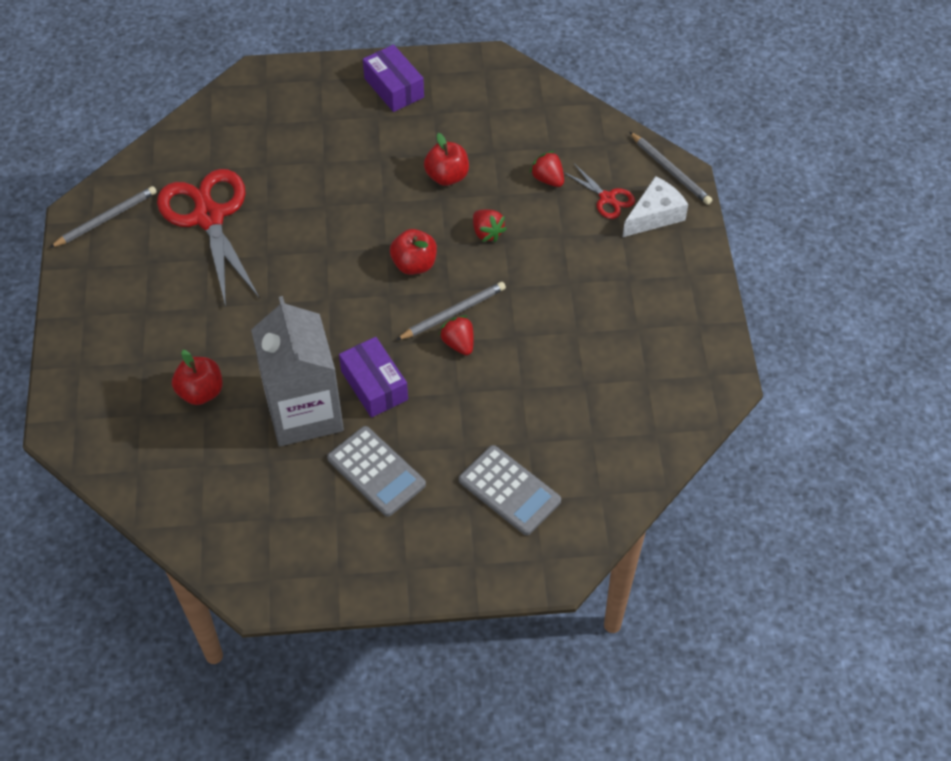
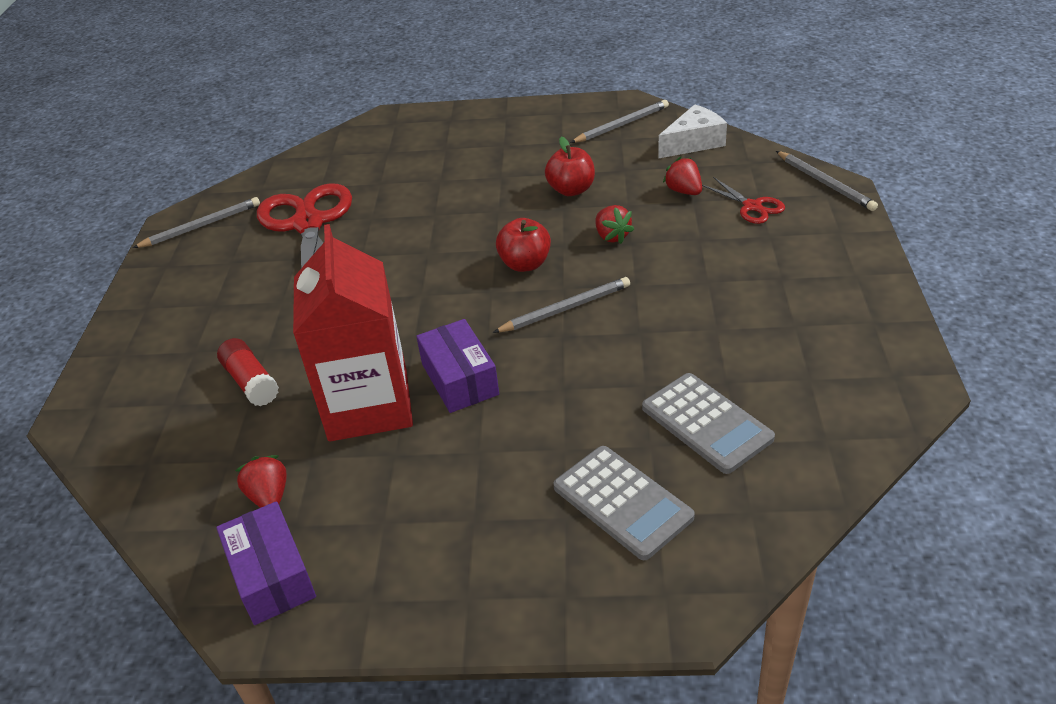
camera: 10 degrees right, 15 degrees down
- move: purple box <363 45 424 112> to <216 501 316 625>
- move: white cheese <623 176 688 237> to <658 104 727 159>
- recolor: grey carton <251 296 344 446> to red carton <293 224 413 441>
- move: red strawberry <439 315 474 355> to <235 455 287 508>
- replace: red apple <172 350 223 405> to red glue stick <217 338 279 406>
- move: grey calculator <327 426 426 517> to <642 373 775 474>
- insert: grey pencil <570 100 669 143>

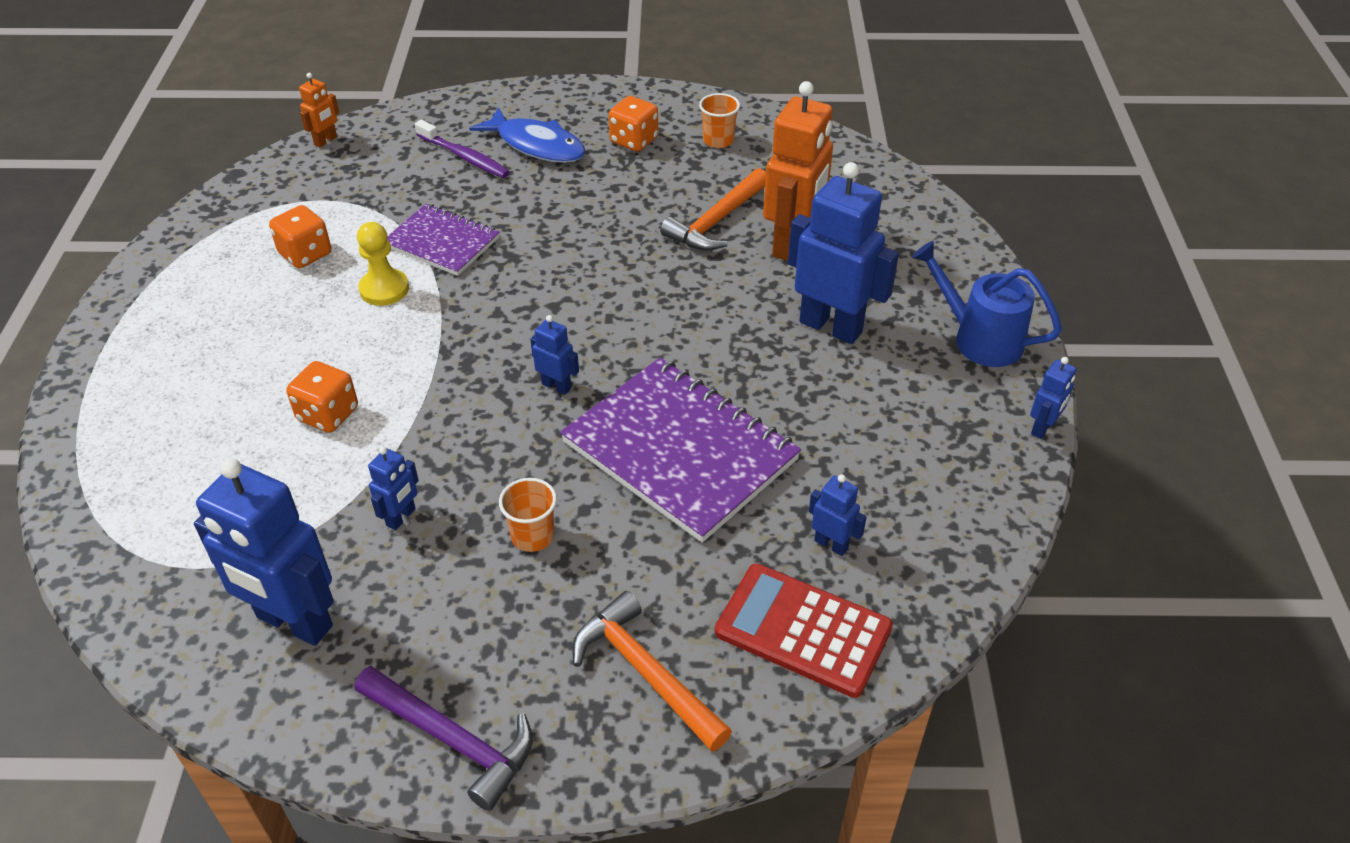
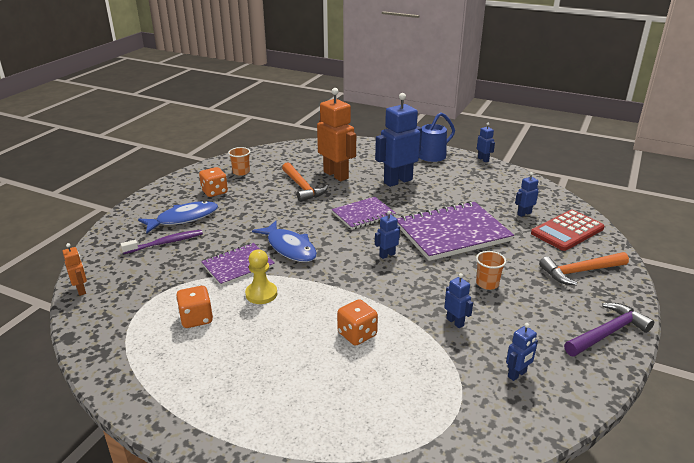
camera: 65 degrees left, 15 degrees down
- resize: blue robot <194 458 334 646> = <506 323 538 381> x0.46
- insert: purple notebook <332 197 396 230>
- insert: blue fish <252 221 317 262>

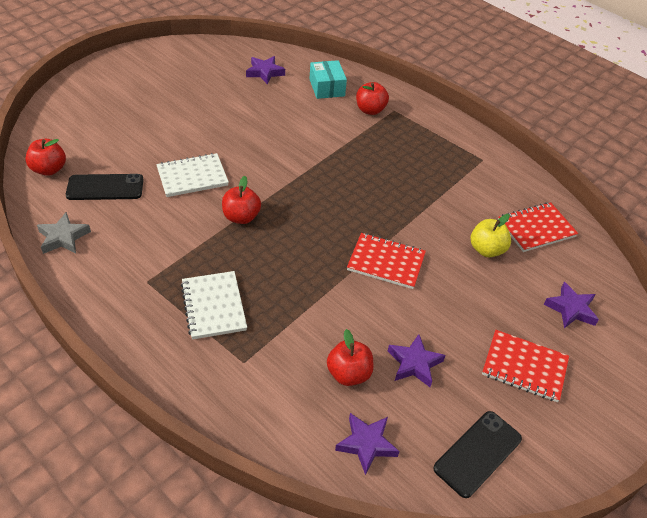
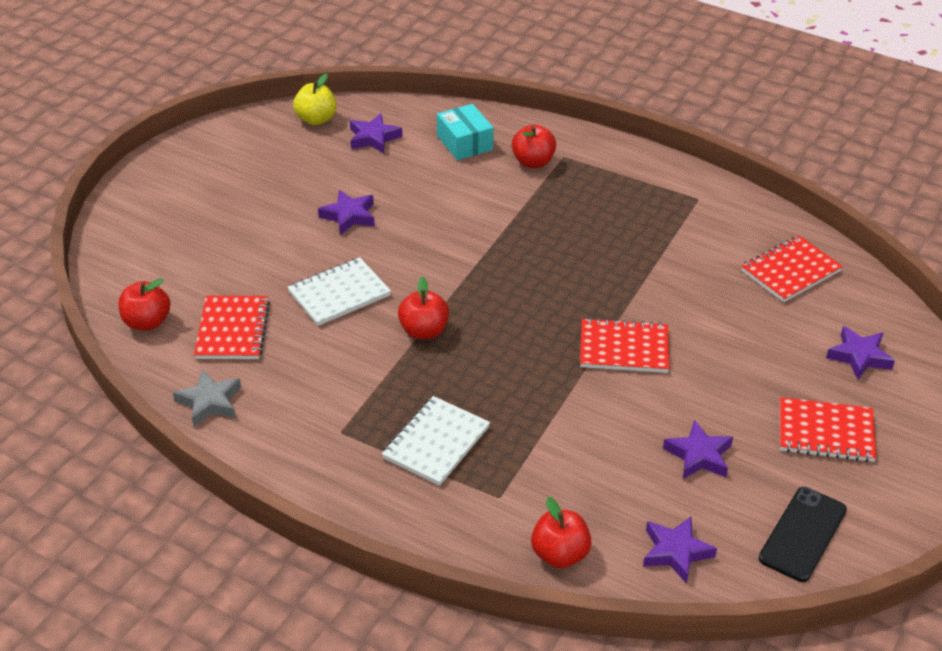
camera: 10 degrees left, 5 degrees down
- replace: black phone <66 174 144 200> to red notebook <194 296 270 359>
- move: yellow apple <471 214 511 257> to <293 74 336 125>
- rotate: white notebook <181 271 247 340> = <382 396 490 486> 60 degrees clockwise
- move: red apple <327 329 373 386> to <531 497 592 568>
- insert: purple star <318 190 375 235>

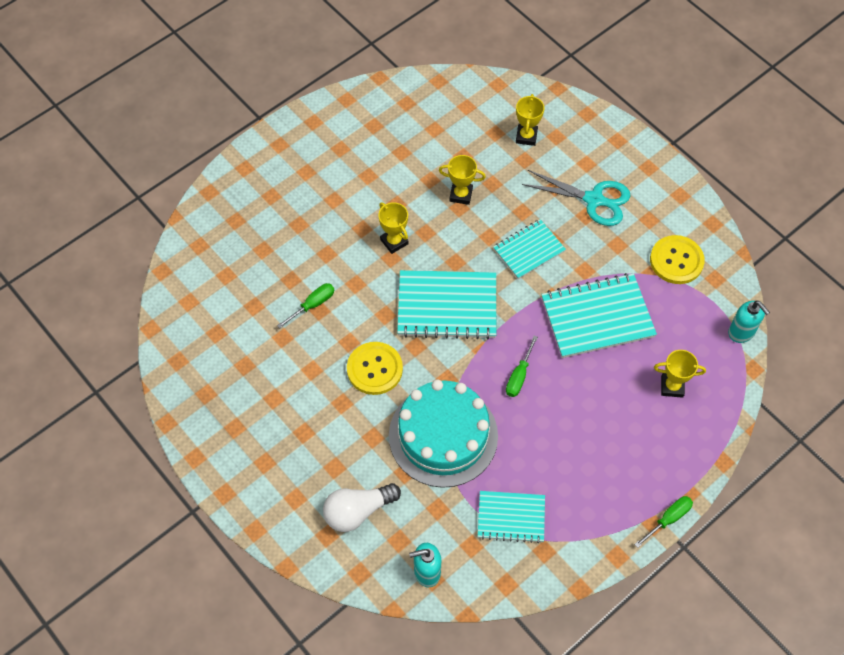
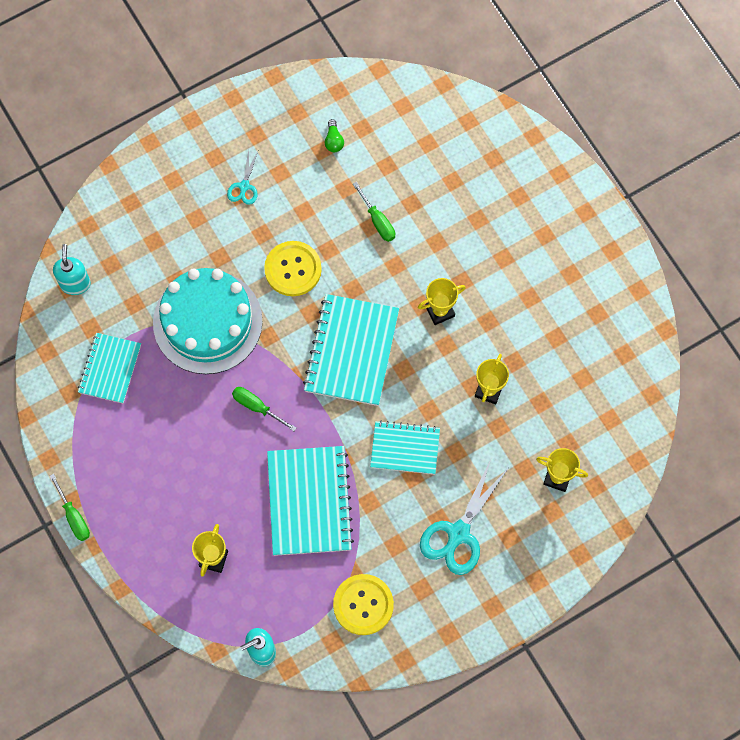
camera: 100 degrees right, 10 degrees up
- rotate: turquoise notebook <493 219 566 279> = <370 421 440 474> 60 degrees counterclockwise
- delete: white light bulb <323 483 401 532>
- insert: green light bulb <325 119 344 152>
- insert: turquoise scissors <227 149 259 205>

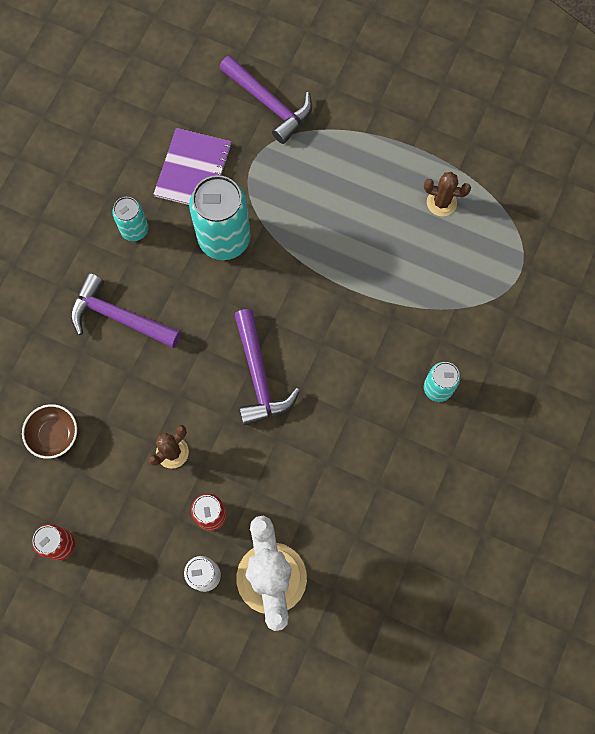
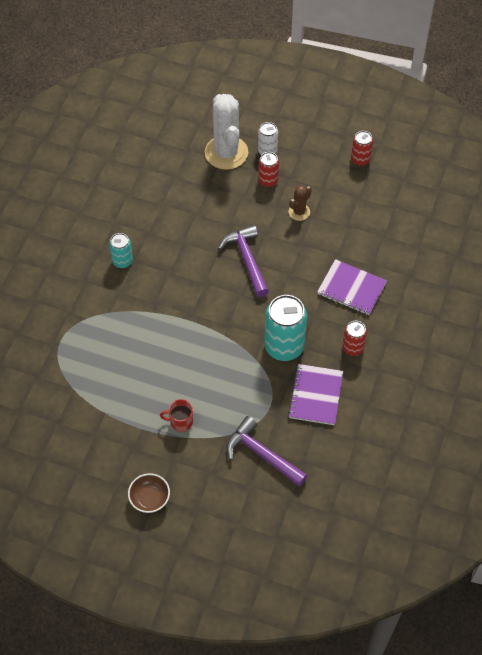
camera: 175 degrees right, 15 degrees down
- delete: brown cactus <424 172 471 216>
- recolor: turquoise can <112 197 148 241> to red can <342 321 367 356>
- replace: purple hammer <70 273 181 348> to purple notebook <317 259 387 315>
- move: brown bowl <22 404 77 459> to <128 473 170 513>
- insert: red mug <160 399 193 432>

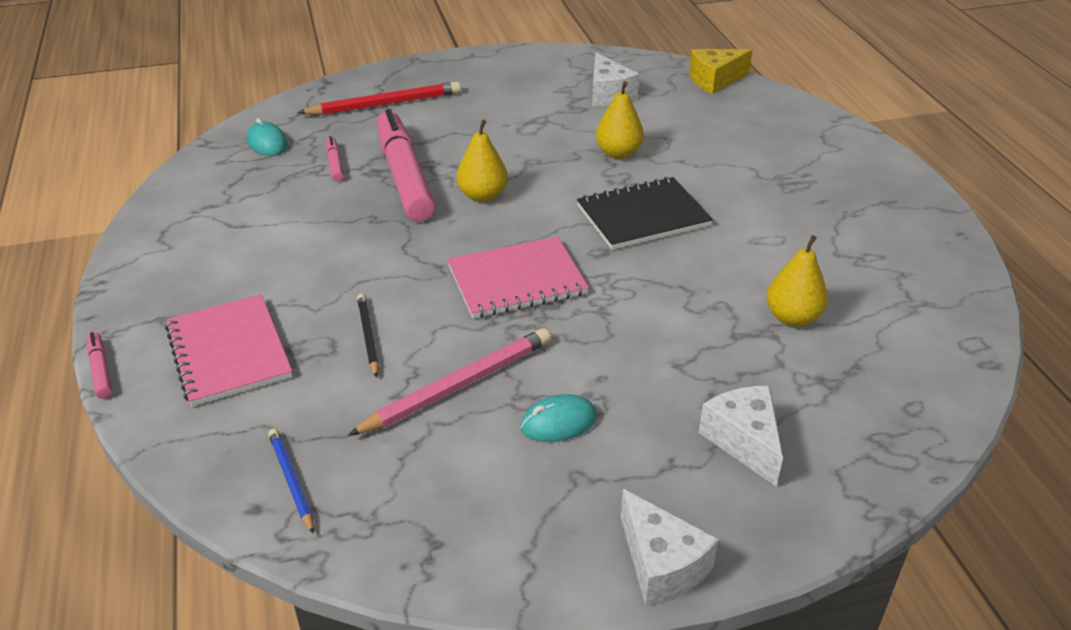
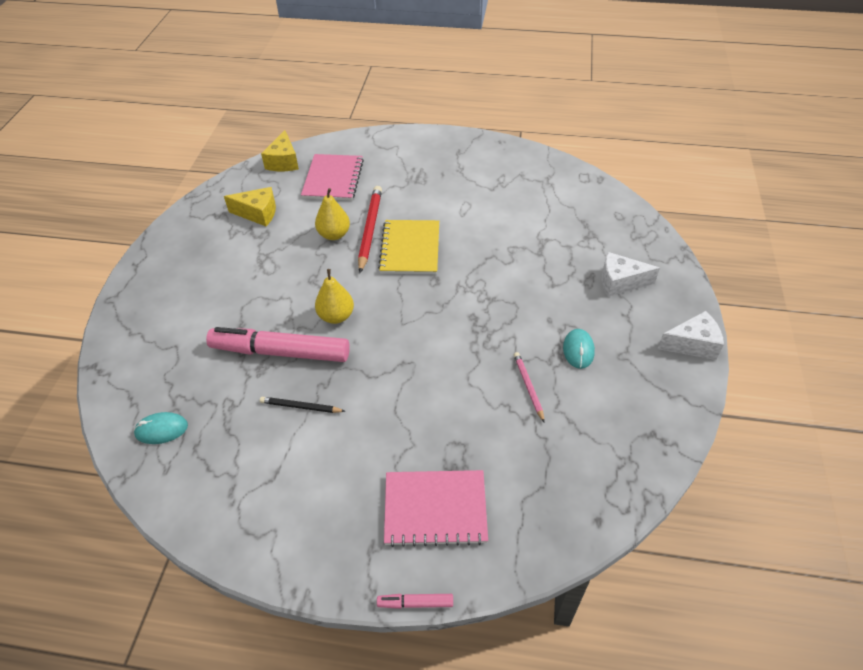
camera: 65 degrees left, 10 degrees up
- recolor: white cheese <592 53 639 106> to yellow cheese <224 187 276 226>
- move: red pencil <298 81 461 115> to <358 186 382 273>
- delete: pink marker <326 136 344 182>
- recolor: black notebook <577 177 713 250> to yellow notebook <378 220 439 274>
- delete: yellow pear <766 235 828 327>
- move: pink notebook <447 237 589 318> to <301 154 364 201>
- move: black pencil <357 294 379 378> to <260 397 345 413>
- resize: pink pencil <348 328 551 436> = <514 352 545 423> x0.56
- delete: blue pencil <268 428 314 534>

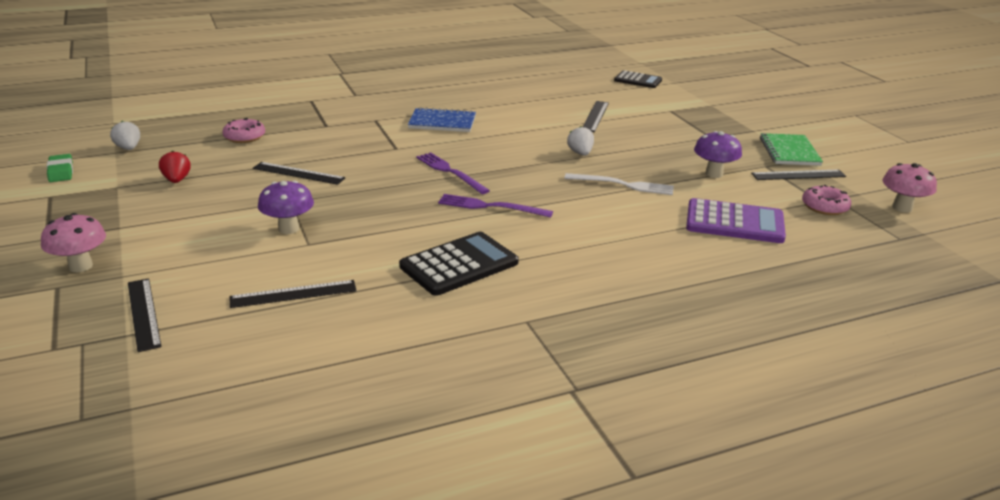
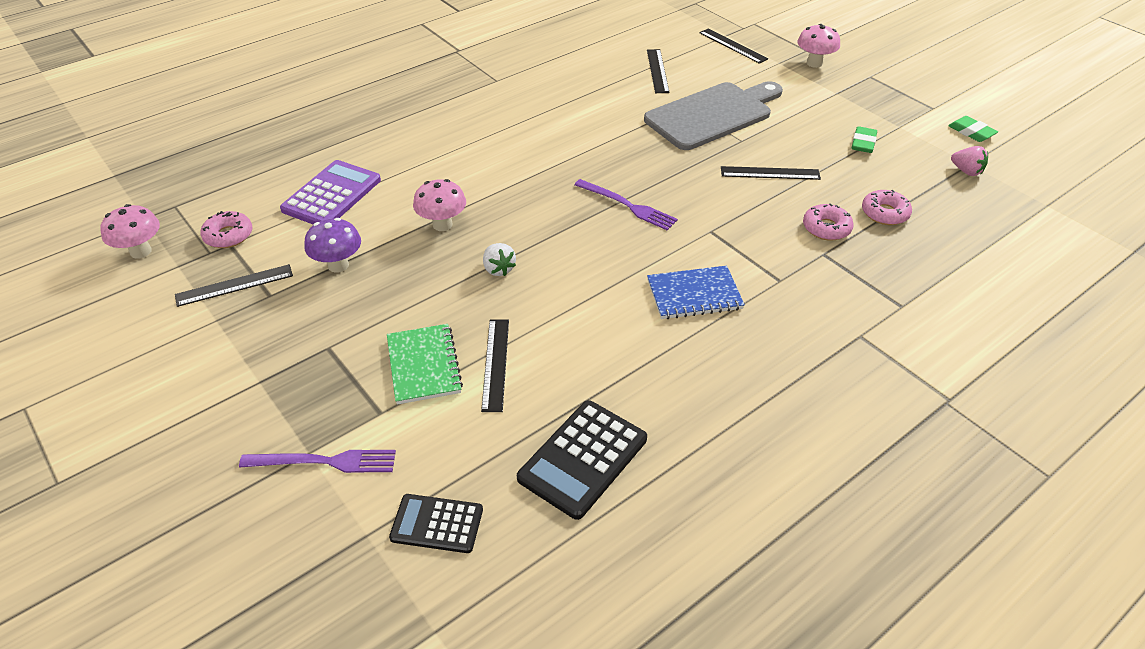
camera: 165 degrees right, 15 degrees up
- recolor: white strawberry <110 121 140 150> to pink strawberry <951 146 988 176>
- move: green notebook <760 133 823 166> to <387 324 463 405>
- replace: red strawberry <159 151 191 183> to green eraser <852 126 877 153>
- replace: white fork <564 173 674 195> to pink mushroom <413 179 466 231>
- replace: purple mushroom <258 180 314 234> to grey cutting board <644 81 783 150>
- move: purple fork <438 194 553 218> to <239 450 396 473>
- rotate: purple calculator <686 198 786 243> = <280 160 381 224> 120 degrees clockwise
- move: black calculator <399 232 519 296> to <517 400 647 520>
- rotate: black ruler <229 280 357 308> = <647 49 670 93> 60 degrees counterclockwise
- insert: pink donut <803 203 854 241>

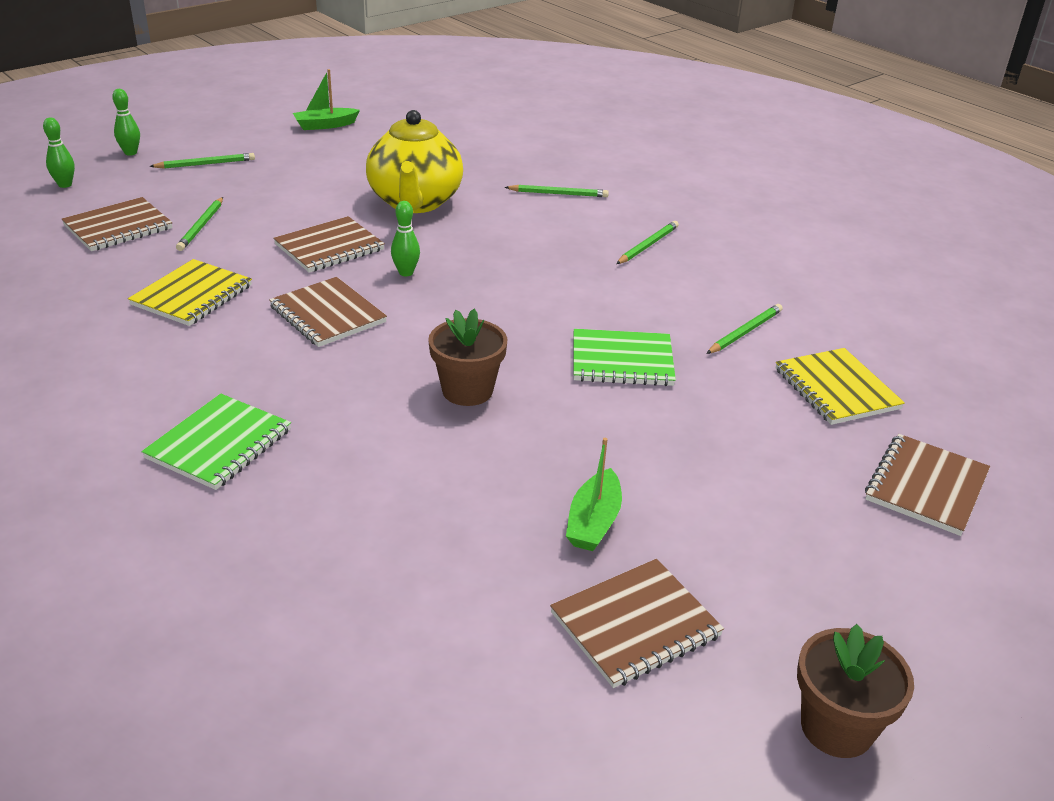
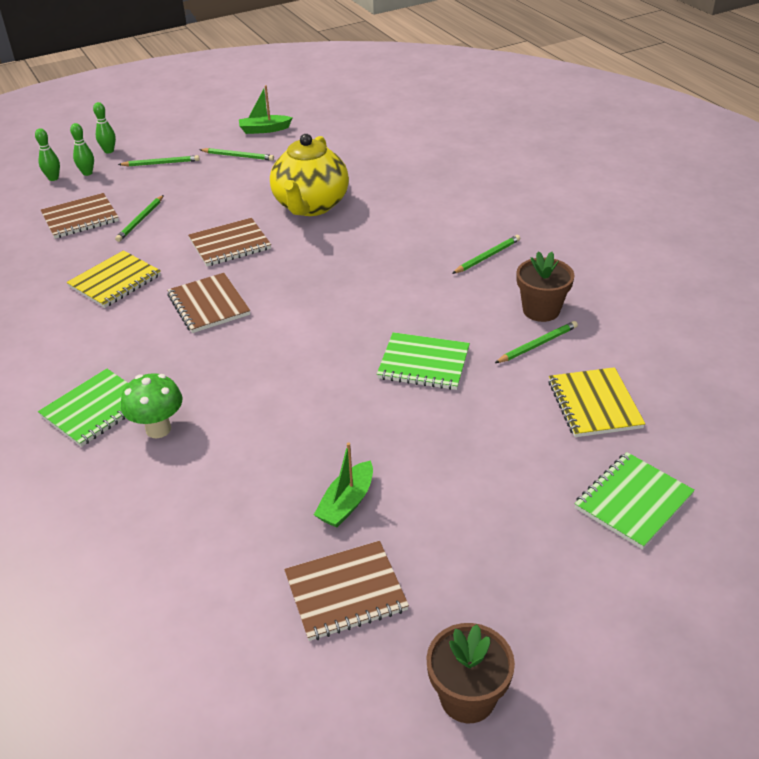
camera: 15 degrees right, 5 degrees up
- move: green pencil <505 185 609 197> to <199 148 274 161>
- move: green bowling pin <391 201 420 276> to <70 123 94 176>
- move: brown flower pot <428 309 507 406> to <517 251 574 322>
- recolor: brown notebook <865 434 990 536> to green notebook <575 452 695 550>
- insert: green mushroom <121 373 182 439>

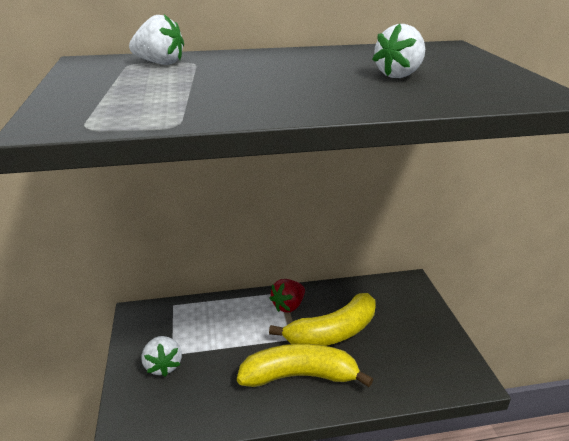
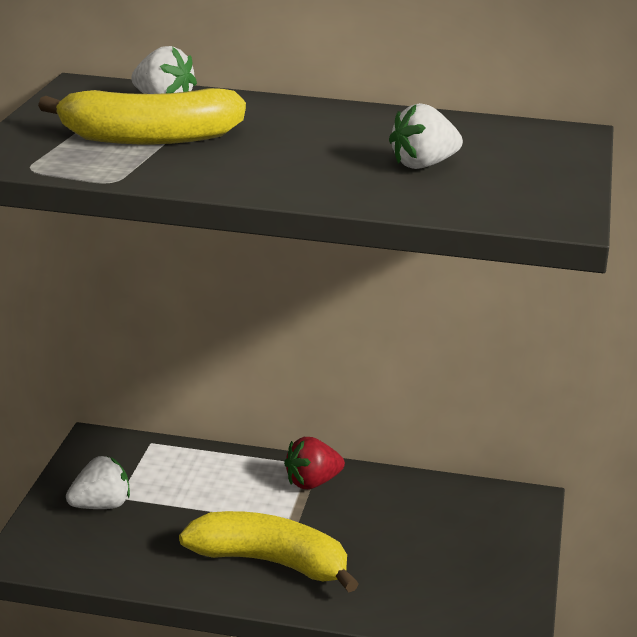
camera: 20 degrees right, 5 degrees down
- move: yellow banana <269 293 376 346> to <38 88 246 144>
- rotate: white strawberry <142 336 182 377> = <66 456 130 509> 120 degrees counterclockwise

